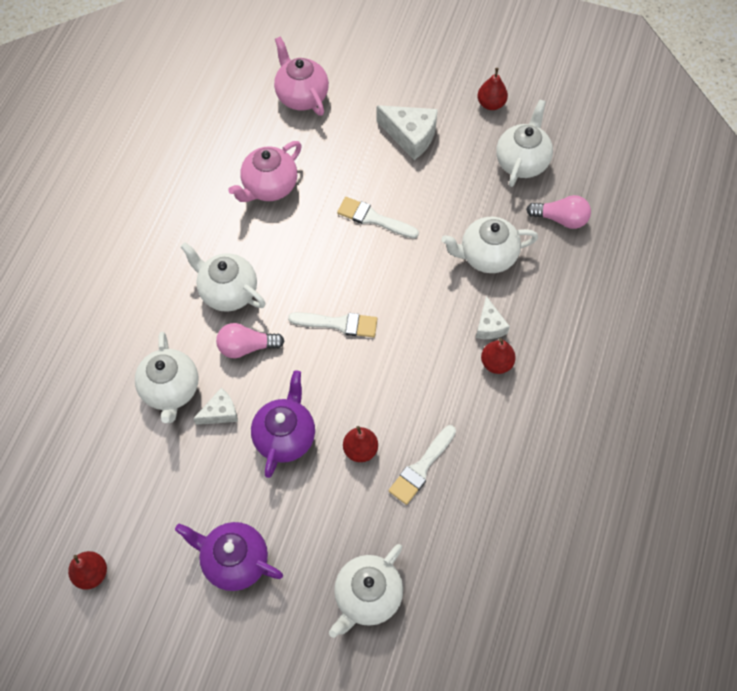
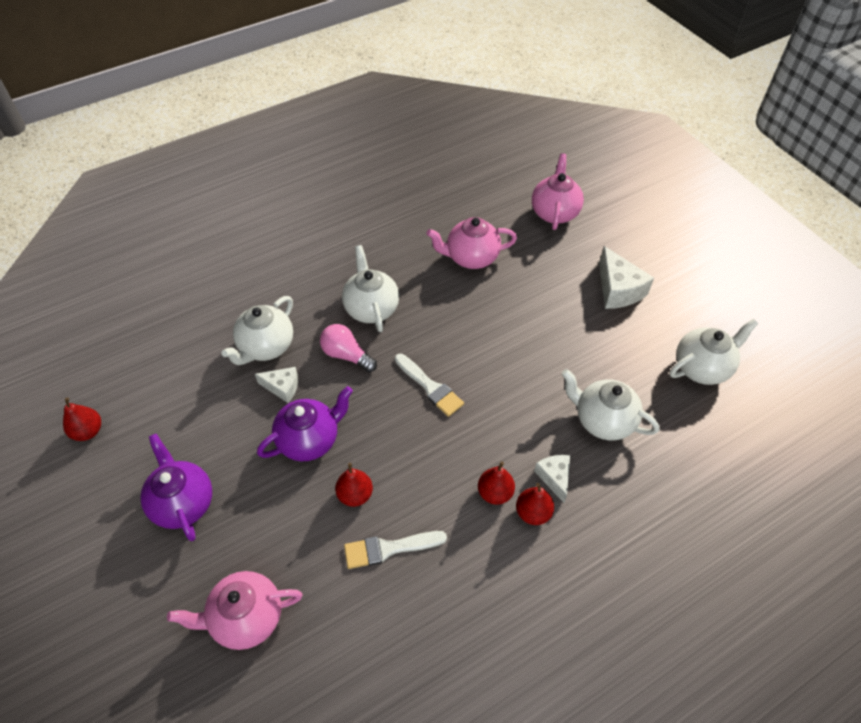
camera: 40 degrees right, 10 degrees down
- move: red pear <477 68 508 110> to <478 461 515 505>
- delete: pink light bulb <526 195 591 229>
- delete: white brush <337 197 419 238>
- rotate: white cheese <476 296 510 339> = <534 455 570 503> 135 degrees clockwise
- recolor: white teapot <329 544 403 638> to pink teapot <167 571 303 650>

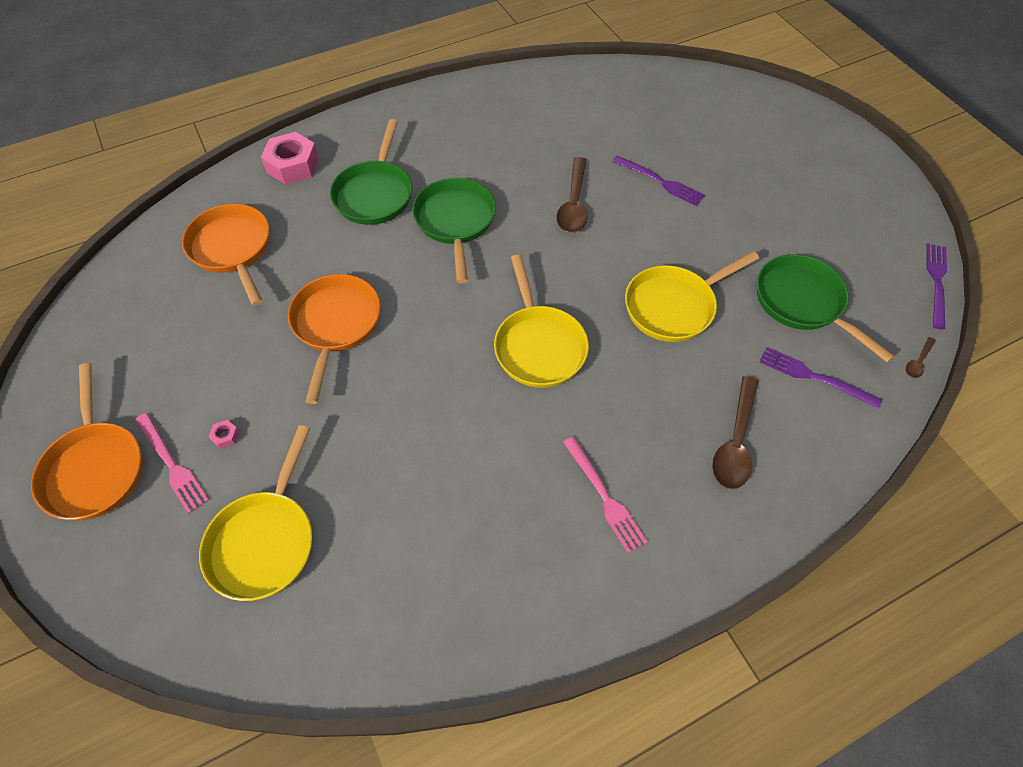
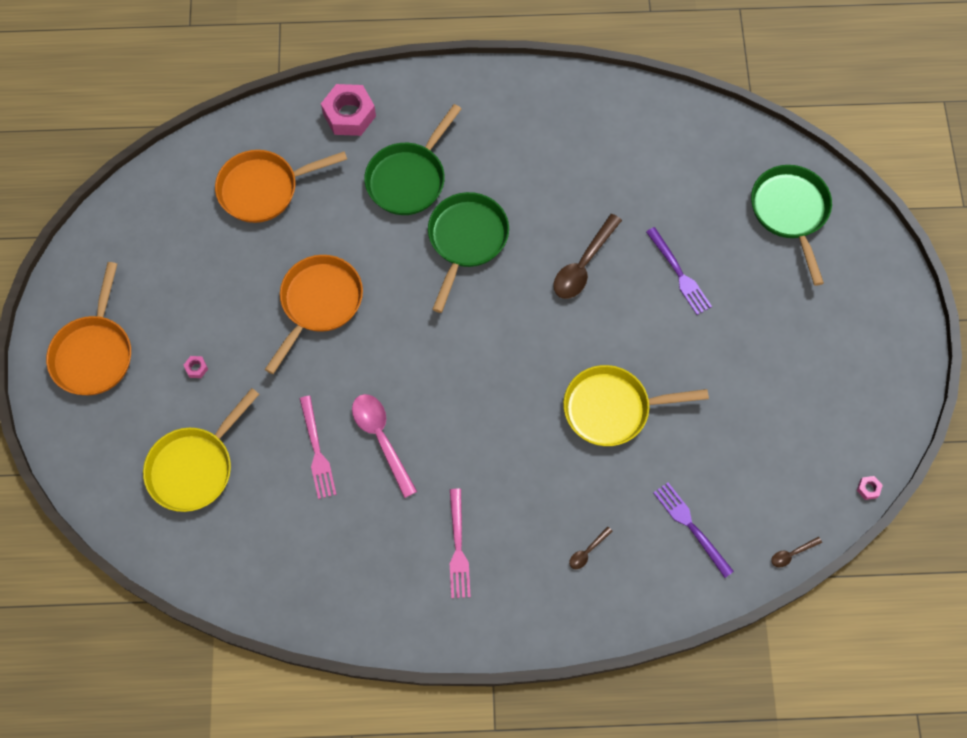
camera: 25 degrees right, 10 degrees up
- rotate: orange pan <182 204 270 306> = <215 150 347 223> 105 degrees counterclockwise
- replace: purple fork <926 243 947 330> to pink nut <857 476 883 500>
- delete: yellow pan <494 254 589 388>
- move: green pan <757 255 895 363> to <751 165 832 286>
- resize: brown spoon <712 376 758 489> = <569 527 613 569> x0.48
- move: pink fork <135 413 209 514> to <299 396 337 499>
- insert: pink spoon <352 394 417 498>

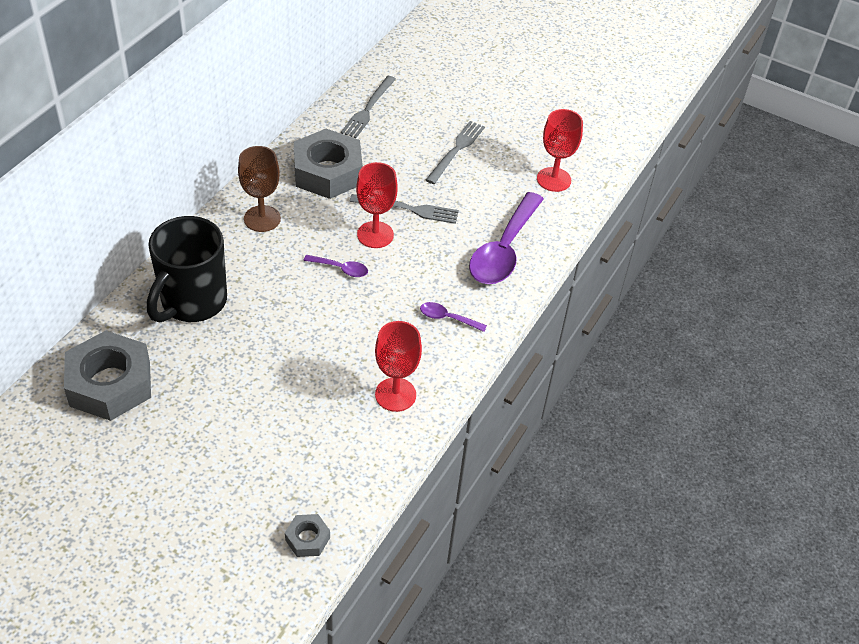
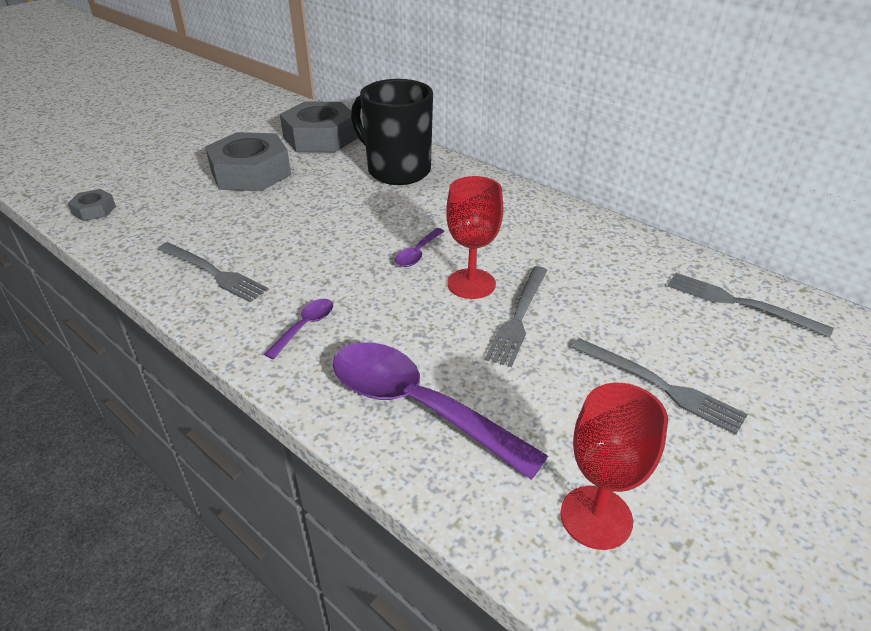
camera: 105 degrees right, 10 degrees down
- move: grey nut <294 129 363 199> to <205 132 291 191>
- delete: brown goblet <238 146 281 232>
- replace: red goblet <375 321 422 412> to grey fork <158 242 269 302>

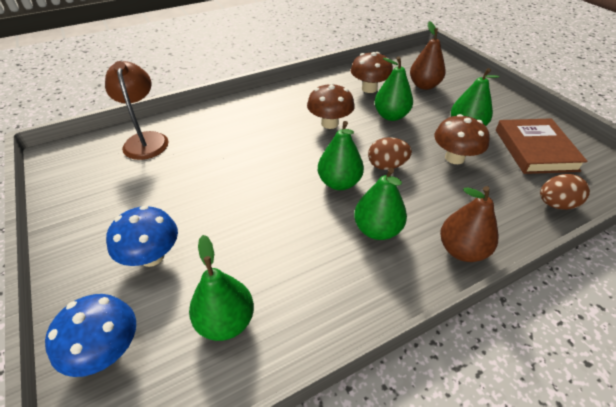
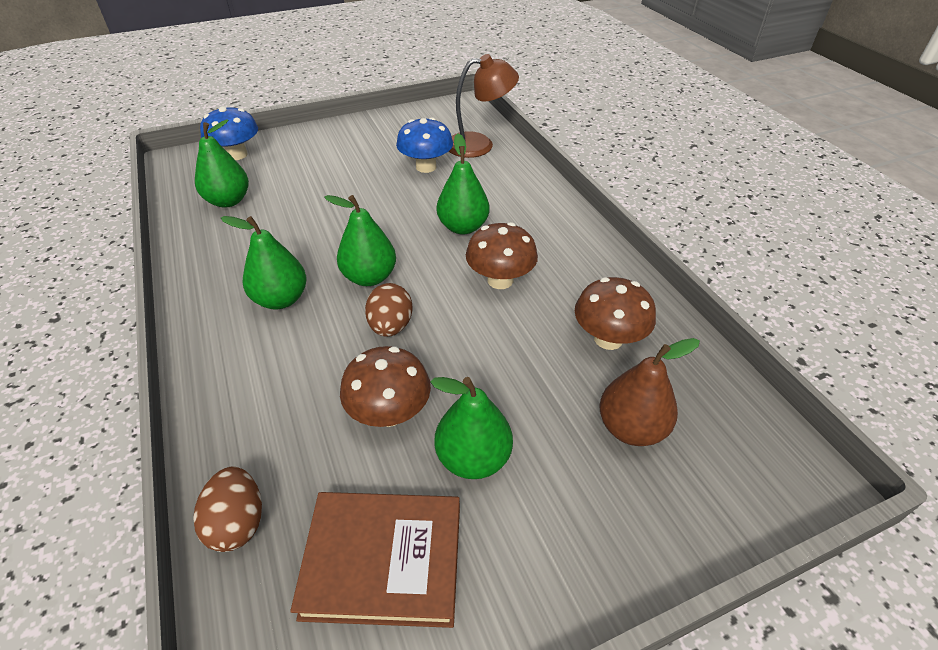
camera: 95 degrees right, 0 degrees up
- move: green pear <375 56 413 121> to <437 133 489 235>
- delete: brown pear <440 186 498 262>
- move: blue mushroom <106 206 178 267> to <396 117 453 173>

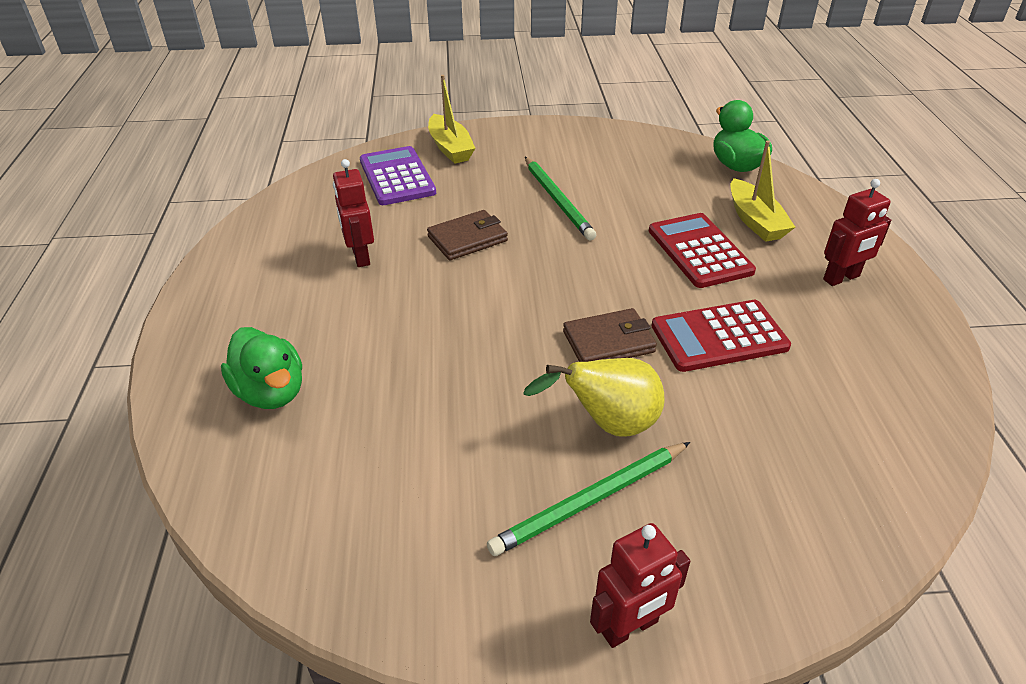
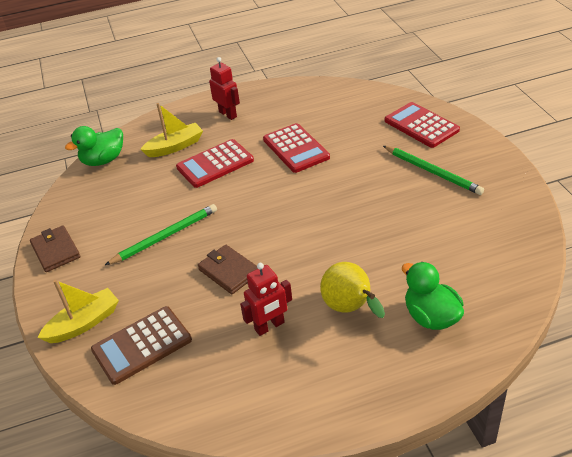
camera: 100 degrees left, 0 degrees up
- recolor: purple calculator <360 146 436 205> to brown calculator <91 306 192 385>
- move: brown wallet <563 308 657 362> to <30 226 80 272>
- rotate: green duck <221 327 302 409> = <402 262 464 330> 75 degrees counterclockwise
- move: yellow pear <523 358 665 437> to <320 262 385 318>
- delete: red robot <590 523 690 648>
- insert: red calculator <385 102 460 148>

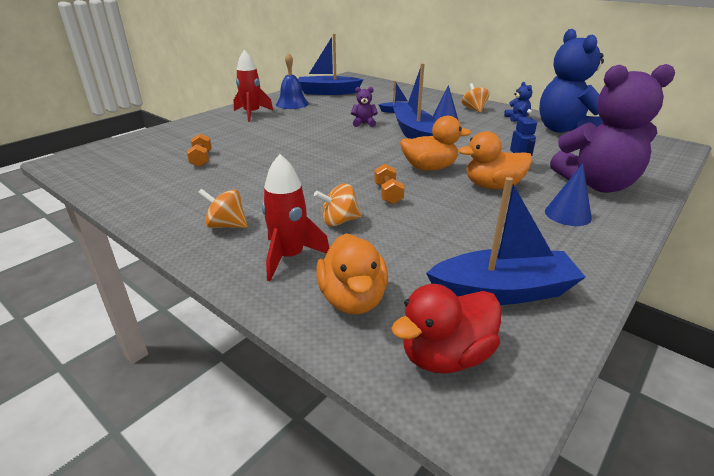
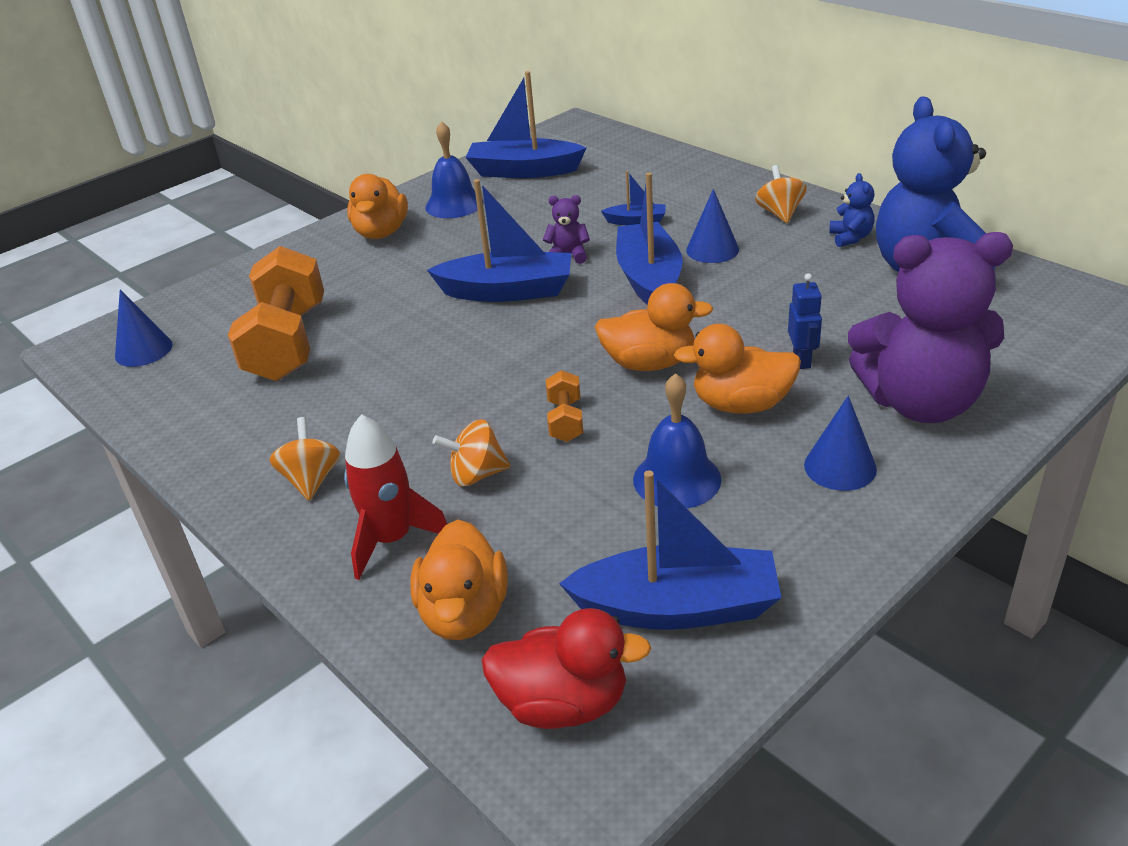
camera: 10 degrees right, 5 degrees up
- replace: red rocket <233 50 273 122> to orange duck <347 174 408 239>
- resize: orange dumbbell <187 133 212 167> = <228 246 324 381> x2.22
- rotate: orange spinning top <198 189 248 228> = <269 417 340 501> 60 degrees clockwise
- rotate: red duck <391 284 501 373> = <481 608 651 729> 150 degrees counterclockwise
- insert: blue boat <427 179 571 302>
- insert: blue cone <115 290 173 367>
- insert: blue bell <633 373 721 508>

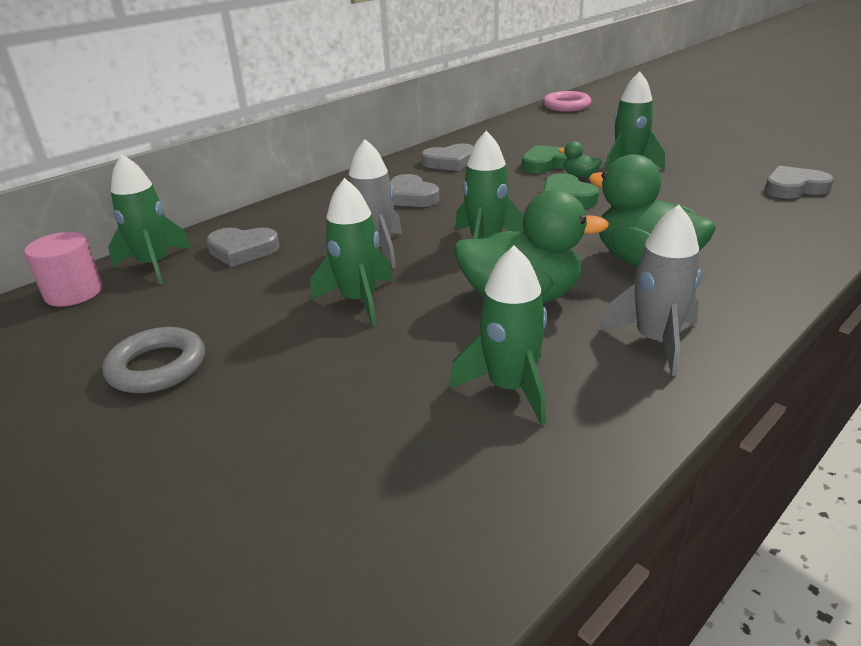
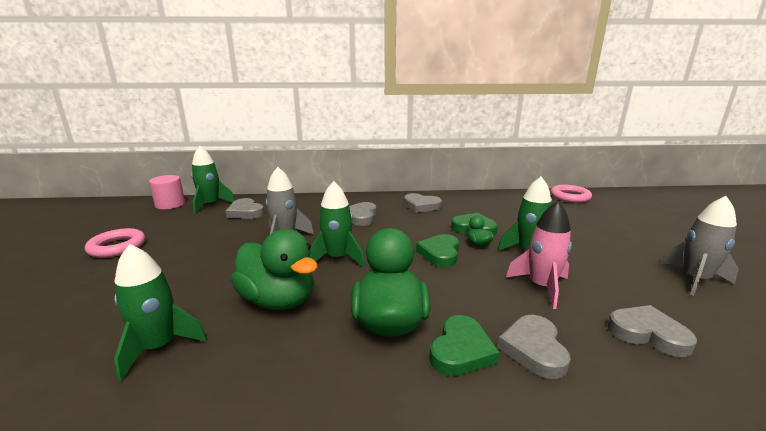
camera: 40 degrees right, 10 degrees down
- delete: green rocket <311 178 393 326>
- move: grey rocket <600 205 702 376> to <661 196 739 296>
- recolor: grey ring <102 327 205 393> to pink ring <85 228 145 258>
- insert: pink rocket <506 201 572 309>
- insert: green heart <429 315 500 376>
- insert: grey heart <497 315 571 379>

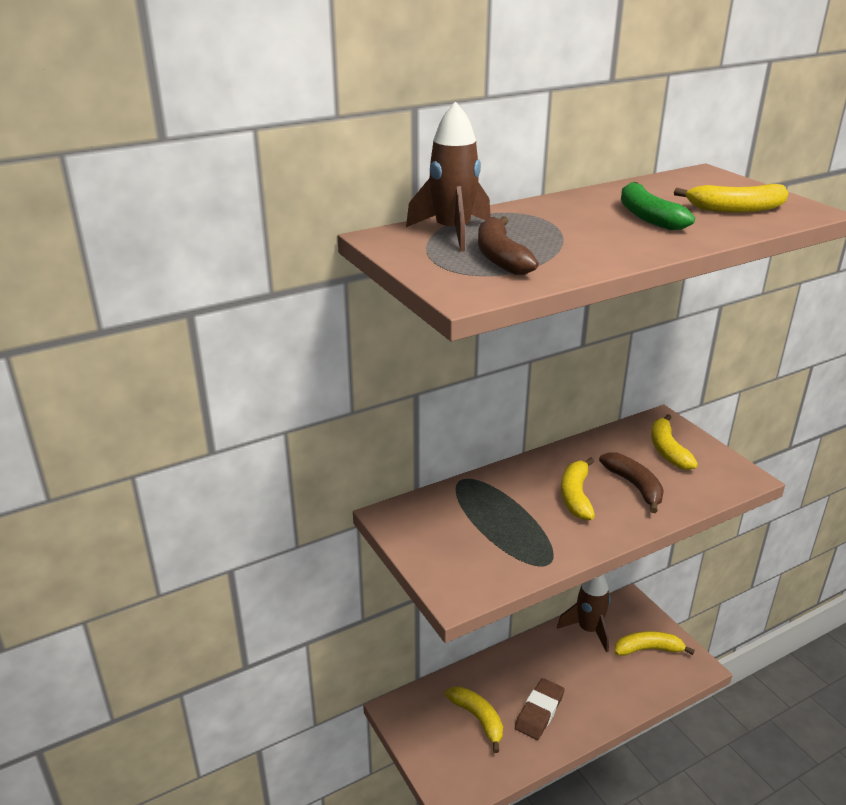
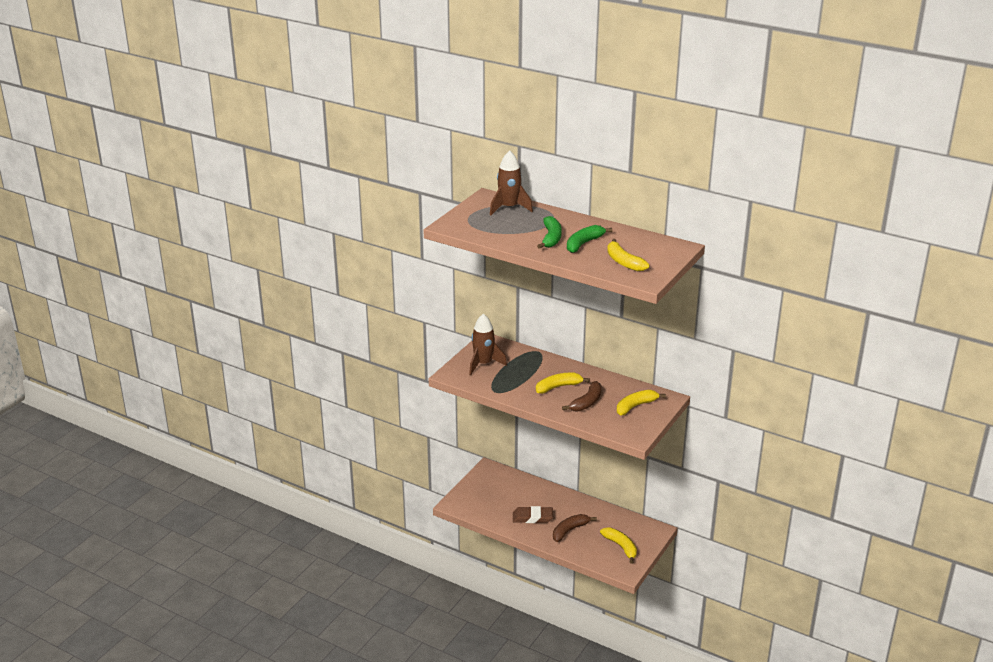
camera: 60 degrees right, 0 degrees up
- move: brown banana <478 216 539 275> to <553 514 597 542>
- move: brown rocket <557 575 610 652> to <469 314 507 375>
- delete: yellow banana <445 686 503 753>
- insert: green banana <537 216 562 249>

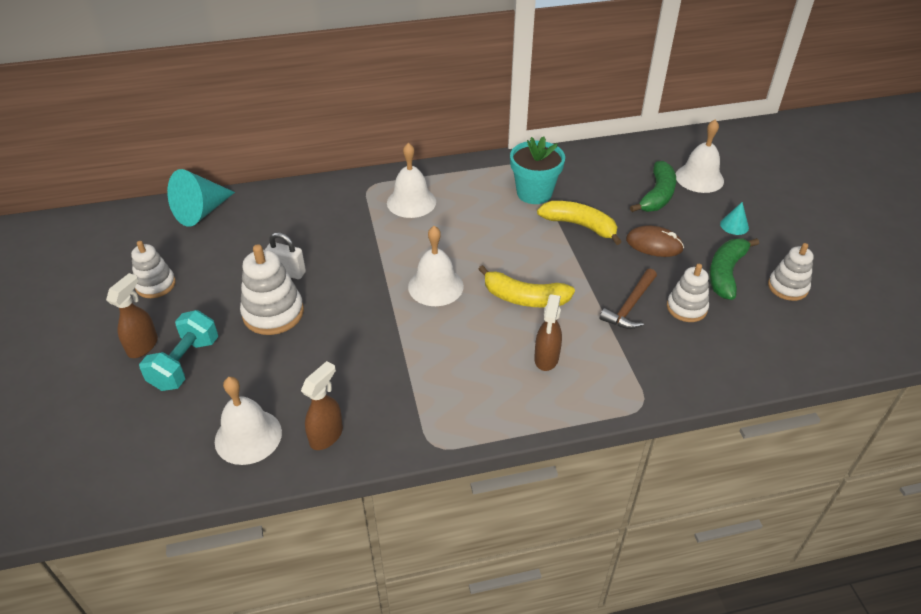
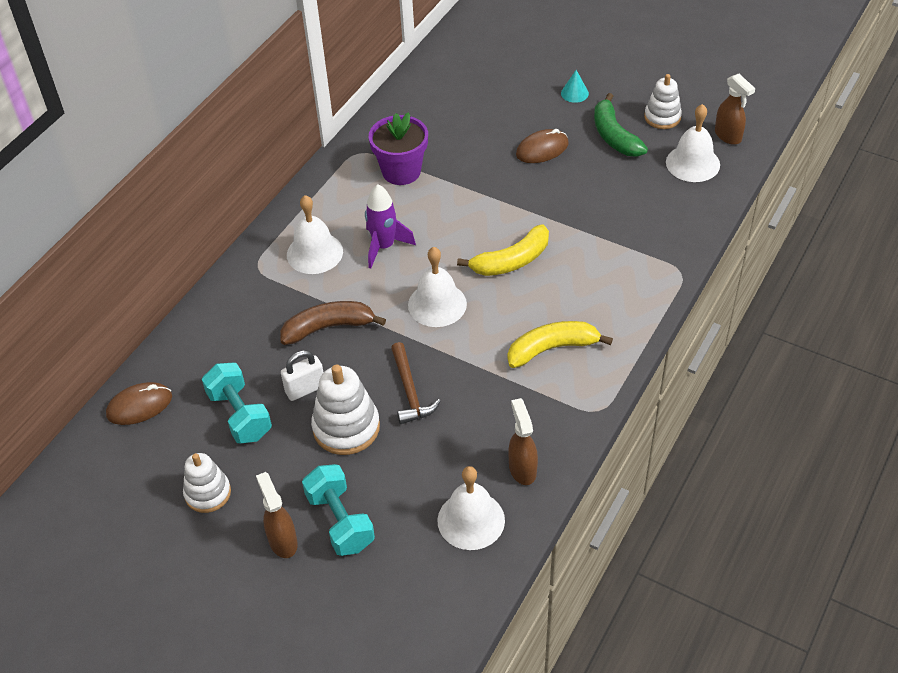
camera: 45 degrees left, 5 degrees up
- move: white bell <676 119 724 193> to <666 104 720 182>
- recolor: turquoise flower pot <510 136 565 204> to purple flower pot <369 112 428 185>
- delete: green banana <630 161 676 212>
- replace: turquoise cone <167 169 235 227> to brown mouse <106 382 172 425>
- move: yellow banana <537 201 622 245> to <508 321 613 368>
- delete: white stacking toy <667 264 709 322>
- move: brown hammer <600 269 657 329> to <391 342 441 424>
- move: brown spray bottle <534 294 562 371> to <715 74 755 145>
- insert: purple rocket <365 184 416 269>
- insert: brown banana <280 301 386 345>
- insert: turquoise dumbbell <202 363 272 443>

